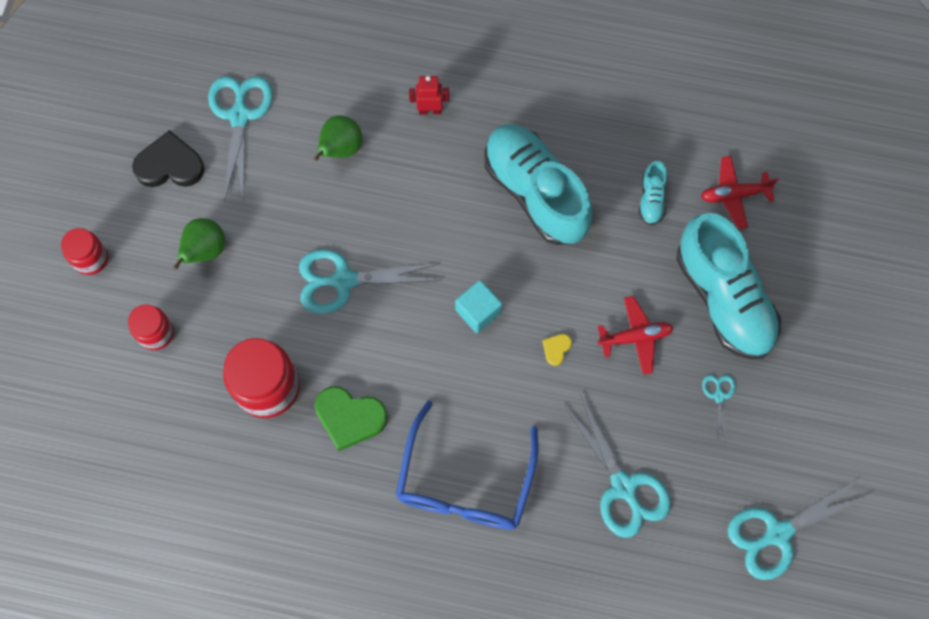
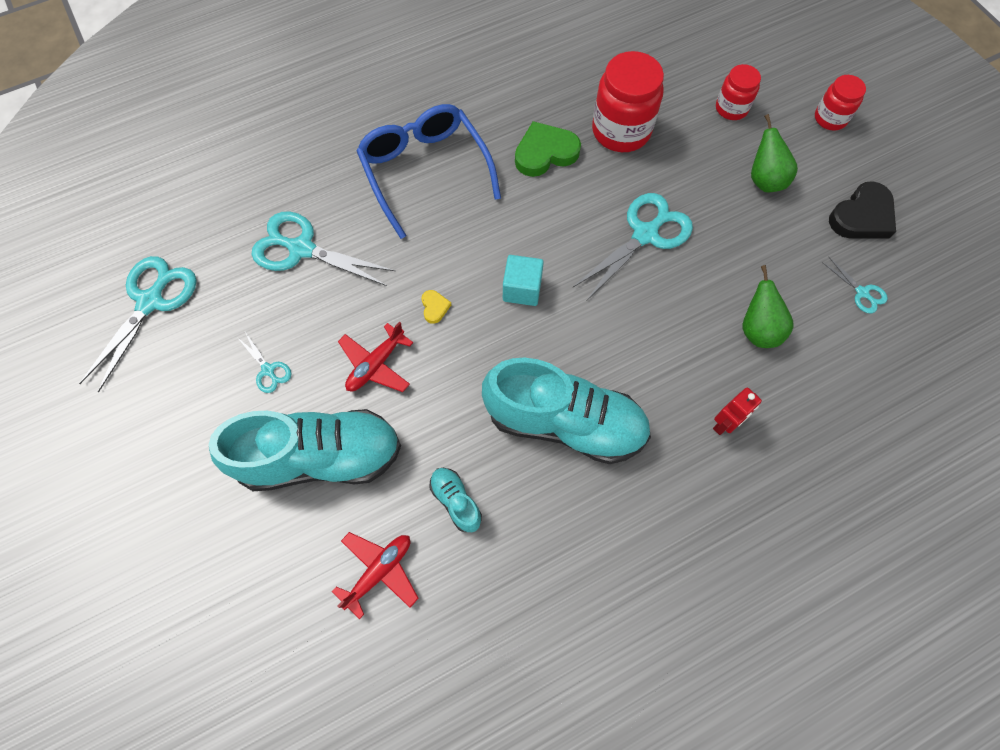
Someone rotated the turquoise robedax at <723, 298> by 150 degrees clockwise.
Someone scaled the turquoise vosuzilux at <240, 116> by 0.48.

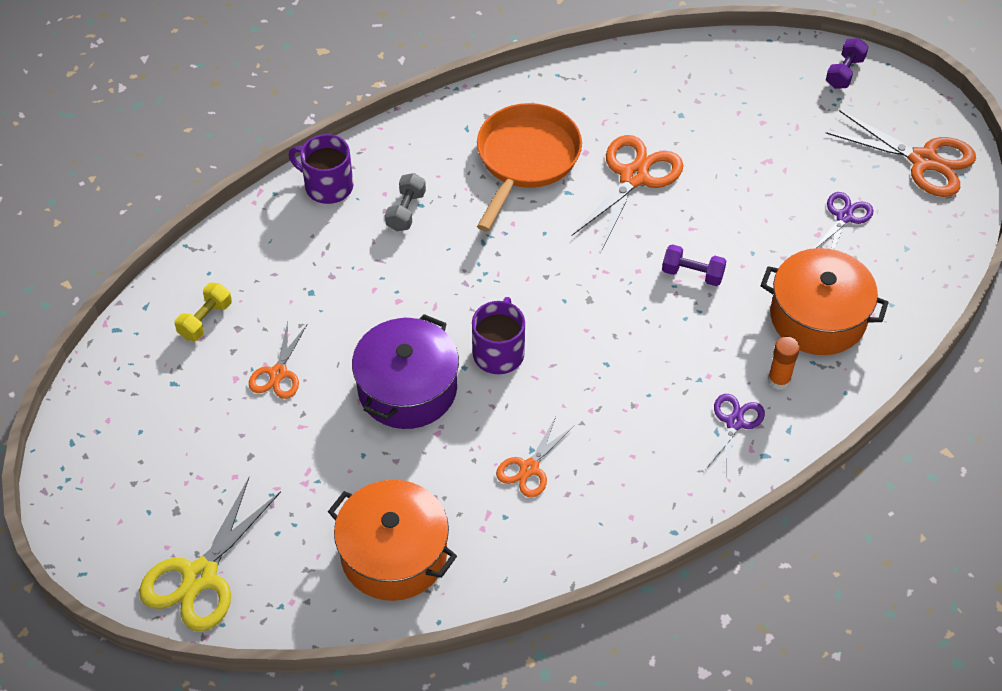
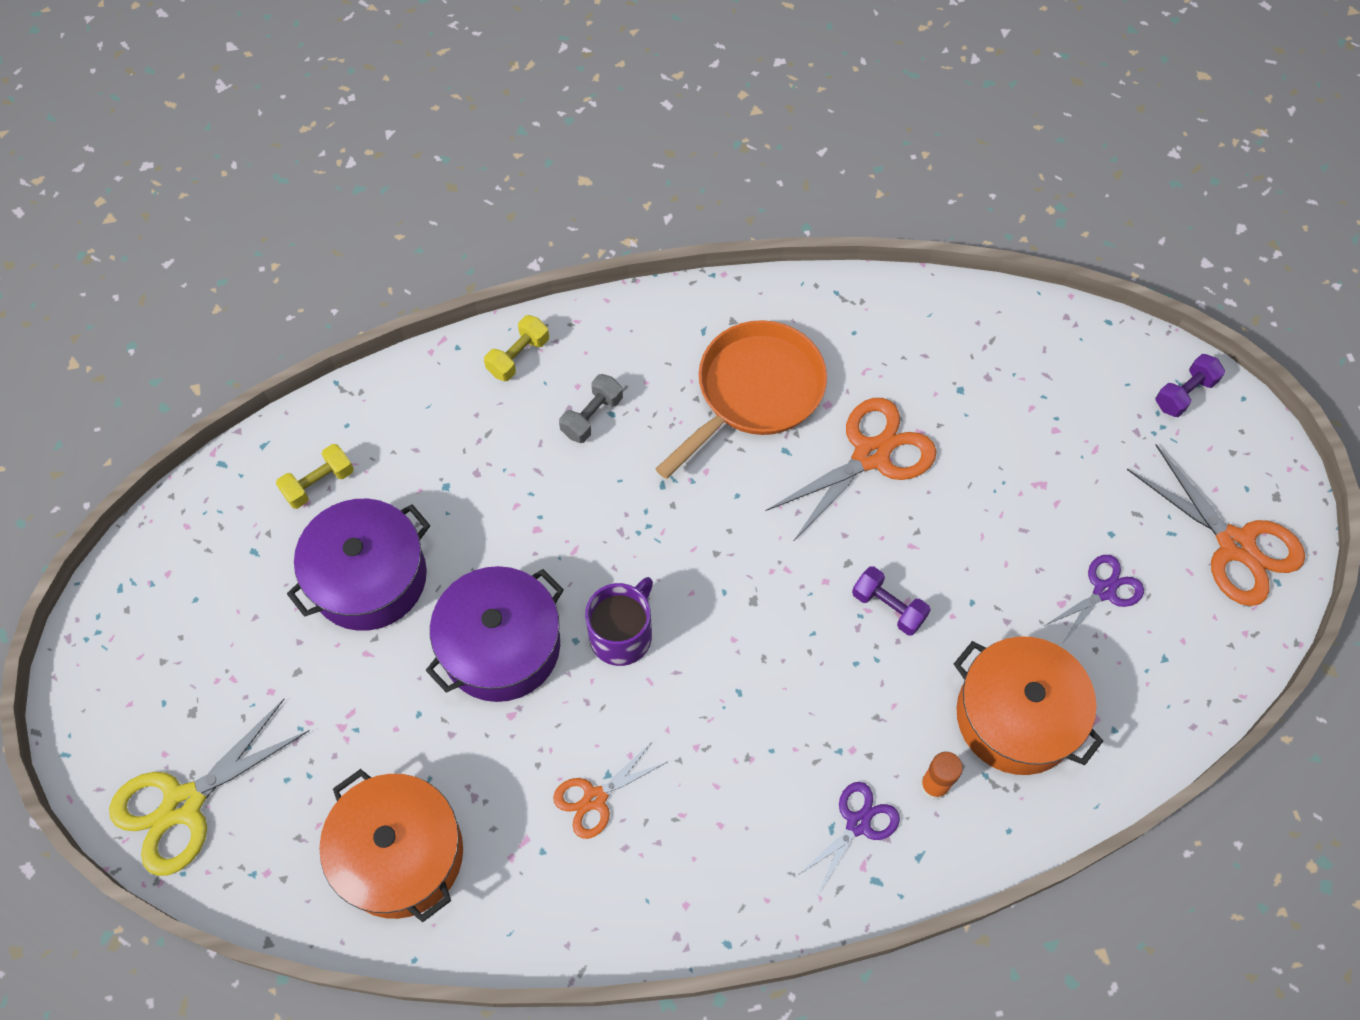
Someone swapped the orange vosuzilux at <278, 373> for the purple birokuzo at <369, 577>.
Someone swapped the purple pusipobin at <327, 186> for the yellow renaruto at <518, 356>.

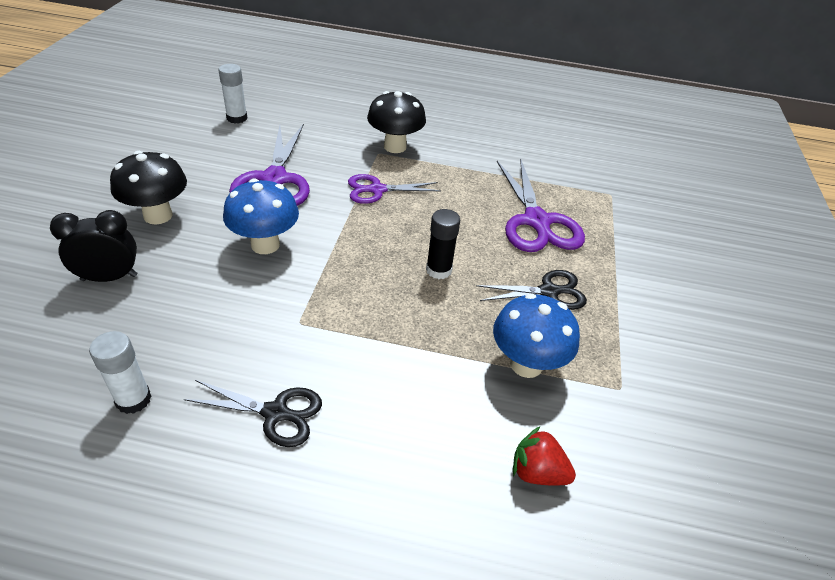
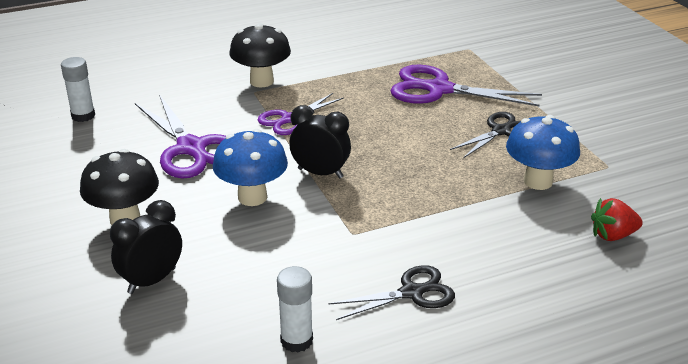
Someone put down the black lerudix at <320, 173>.
Someone rotated the purple vosuzilux at <536, 221> by 150 degrees clockwise.
Someone took away the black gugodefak at <438, 270>.

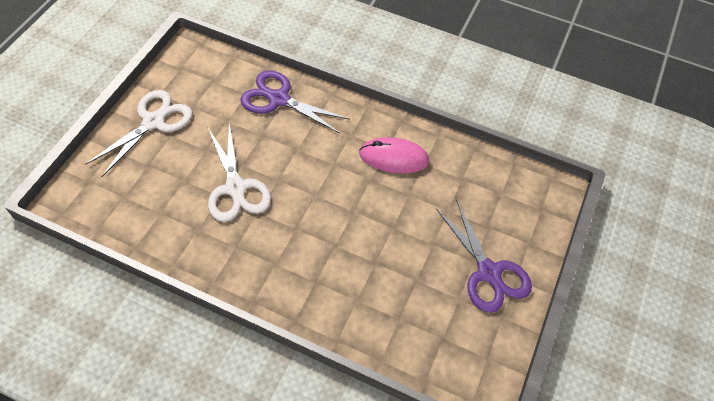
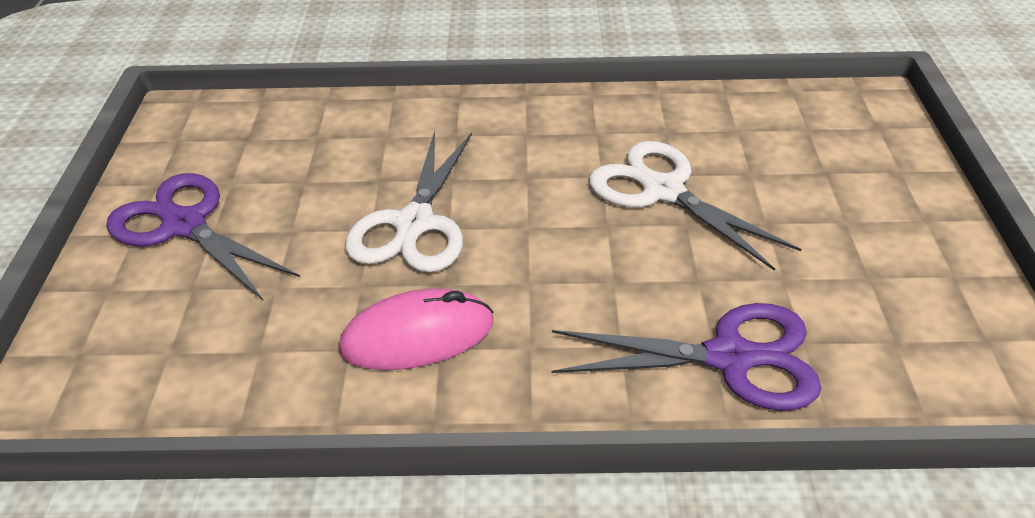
Someone carried the white vosuzilux from <153, 122> to <414, 224>.

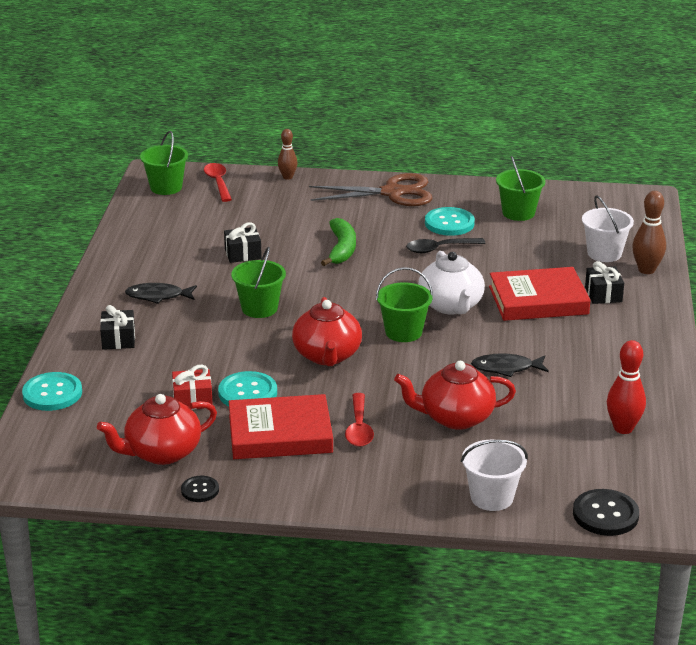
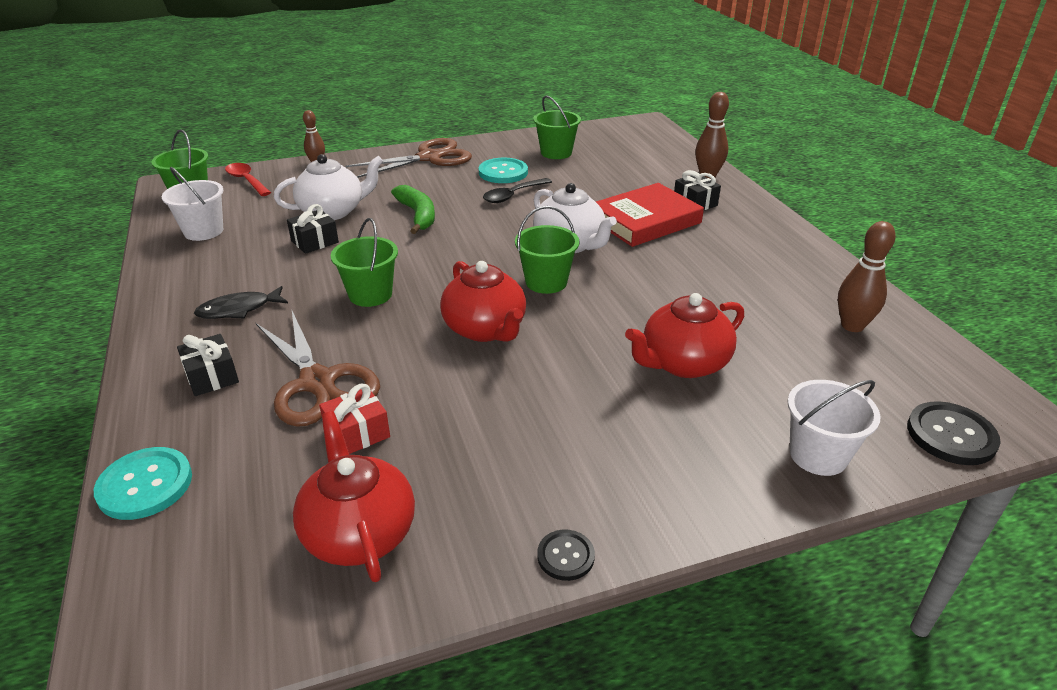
Someone carried the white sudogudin from <604, 253> to <203, 231>.
Someone put down the brown vosuzilux at <318, 382>.
Someone put down the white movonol at <333, 211>.
Someone rotated the red movonol at <162, 452> by 120 degrees clockwise.
Someone carried the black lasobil from <200, 490> to <565, 556>.
Someone repainted the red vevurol at <623, 428>, which became the brown vevurol at <852, 326>.
Someone took away the turquoise lasobil at <247, 393>.
Someone took away the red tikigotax at <280, 434>.
Someone took away the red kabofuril at <359, 428>.
Someone took away the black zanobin at <506, 368>.

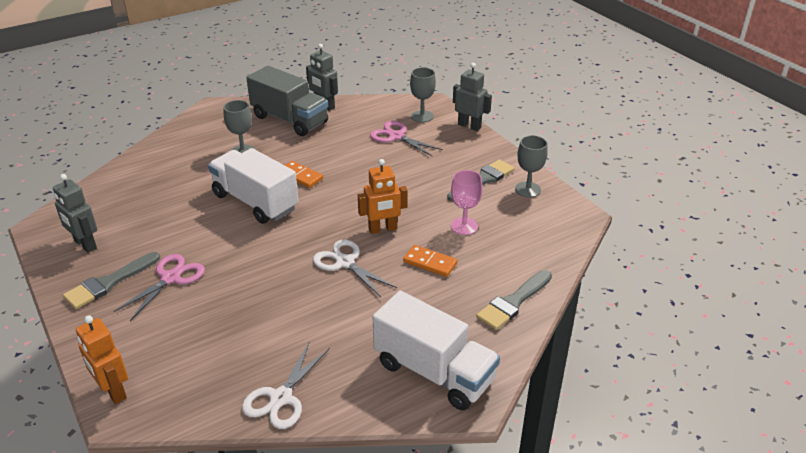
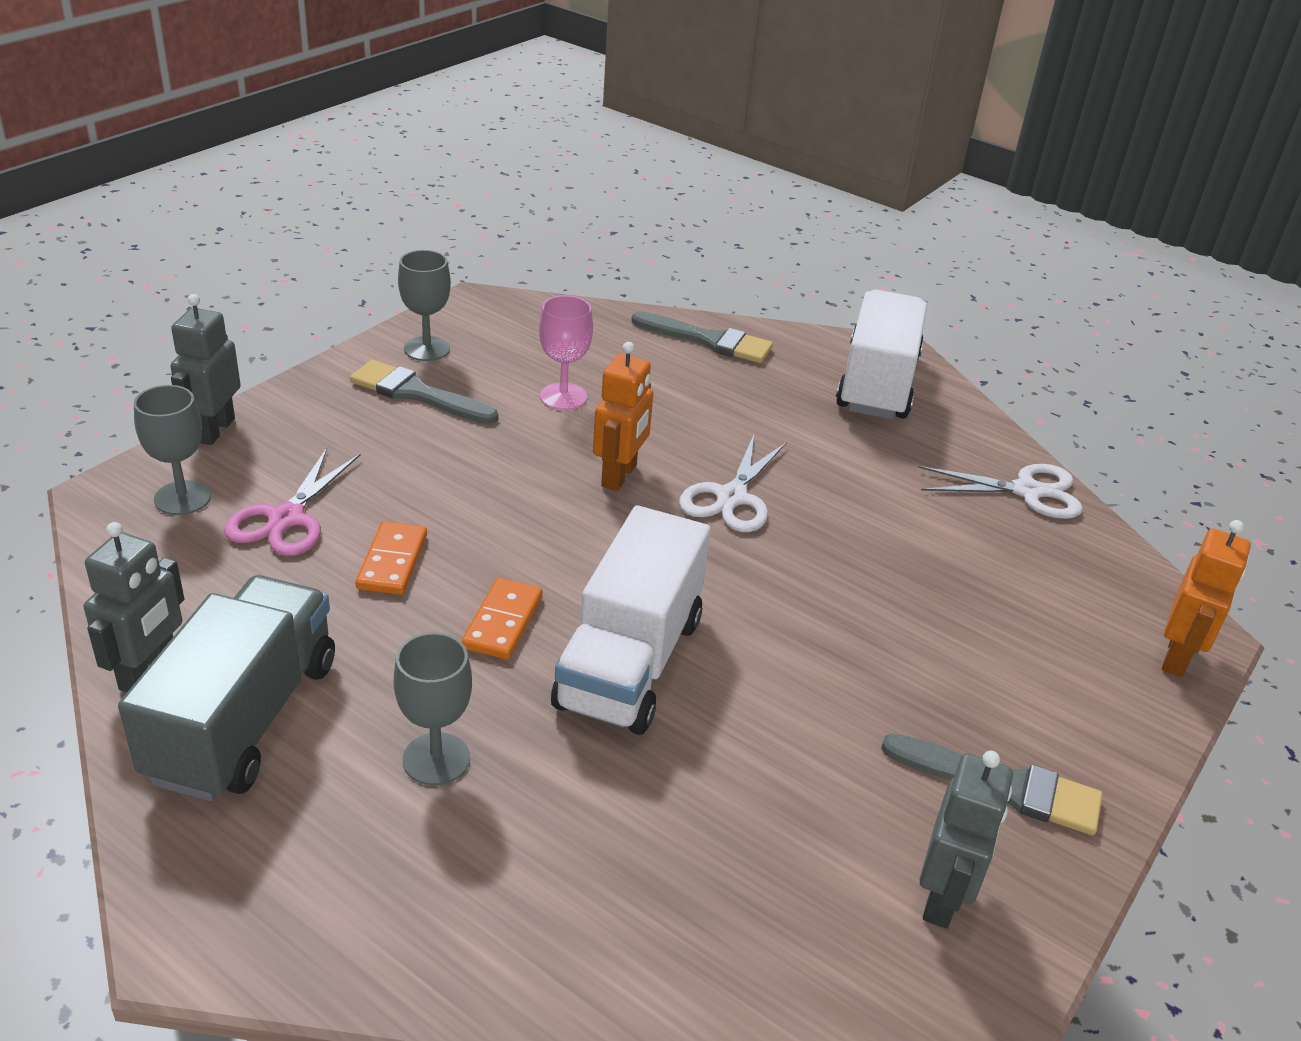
Someone carried the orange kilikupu from <430, 263> to <392, 561>.
Someone rotated the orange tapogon at <383, 229> by 60 degrees clockwise.
Someone took away the pink vosuzilux at <171, 278>.

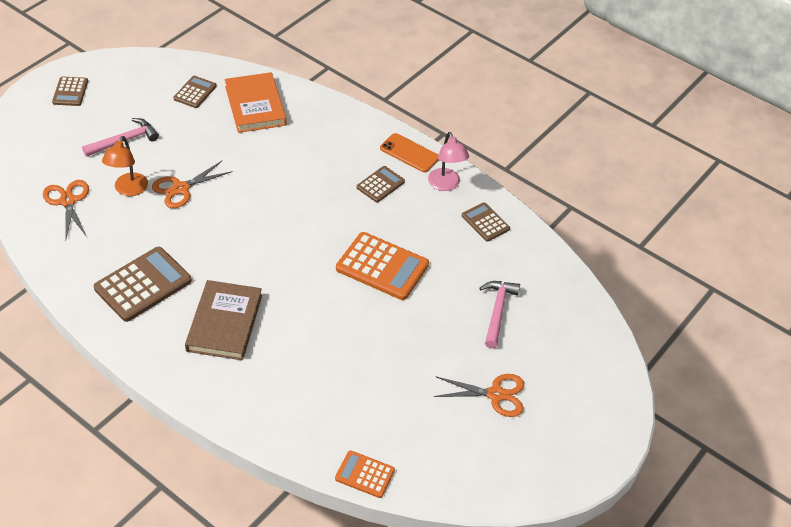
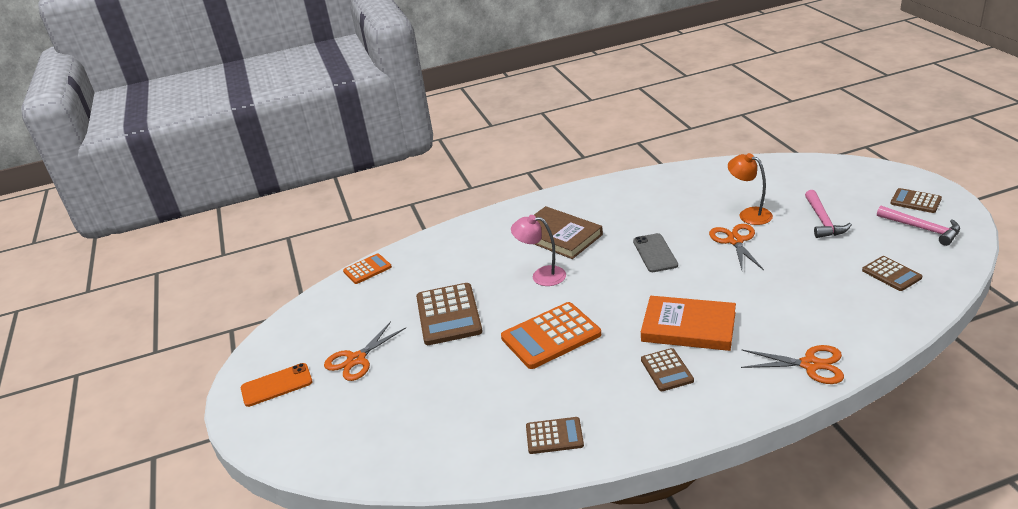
Someone carried the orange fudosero from <409, 153> to <276, 385>.
Someone carried the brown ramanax from <143, 285> to <448, 315>.
Someone carried the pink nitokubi from <446, 185> to <541, 275>.
Someone put down the grey fudosero at <655, 253>.
Someone carried the orange tikigotax from <255, 105> to <688, 327>.
Someone carried the orange vosuzilux from <68, 201> to <810, 365>.
Someone carried the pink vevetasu from <497, 311> to <922, 229>.

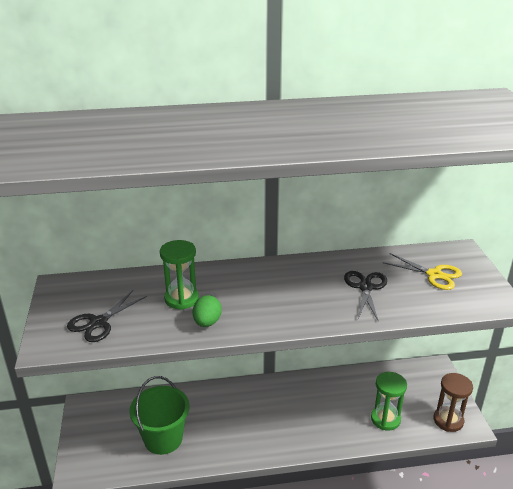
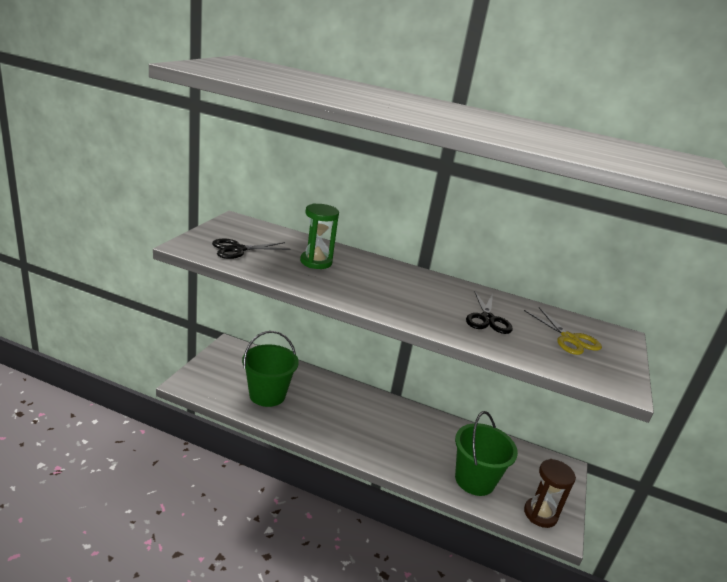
Someone swapped the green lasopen at <385, 419> for the green sudogudin at <474, 480>.
Someone rotated the black vosuzilux at <365, 287> by 150 degrees clockwise.
Someone took away the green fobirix at <207, 322>.

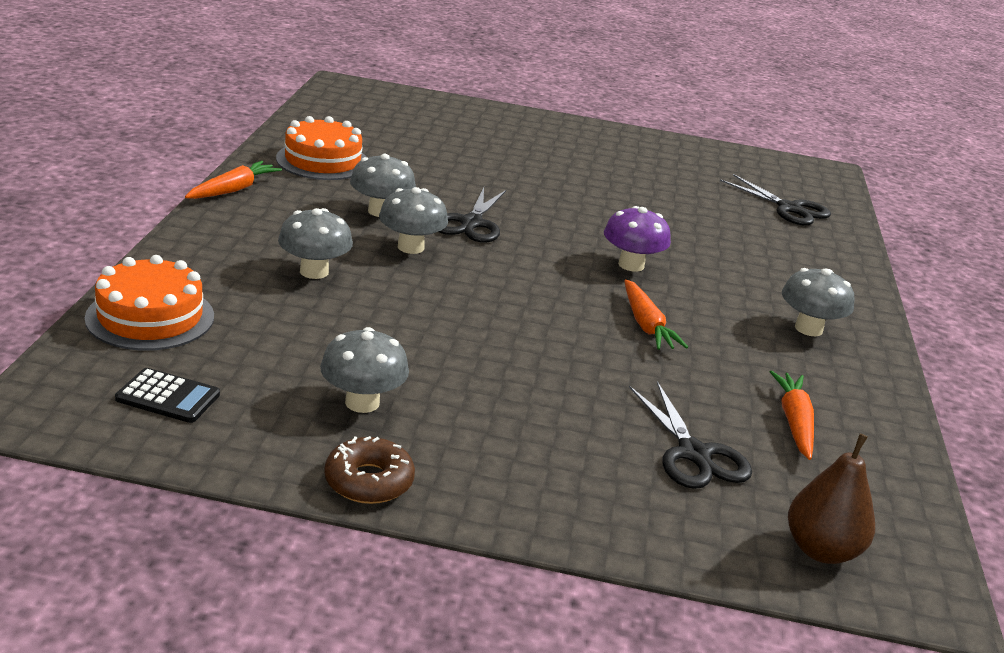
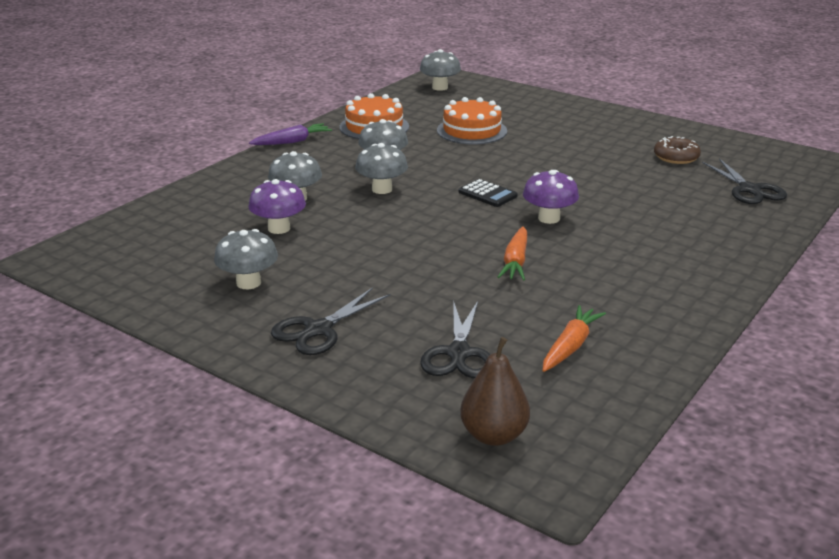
Someone put down the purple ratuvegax at <279, 228>.
Someone repainted the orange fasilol at <233, 189>, which became the purple fasilol at <292, 142>.
Someone carried the black vosuzilux from <471, 223> to <318, 330>.
Someone carried the grey ratuvegax from <808, 329> to <440, 87>.
Someone carried the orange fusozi from <150, 317> to <471, 131>.
Someone carried the black ramanax from <168, 397> to <487, 194>.
Someone carried the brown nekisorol from <369, 481> to <676, 157>.

